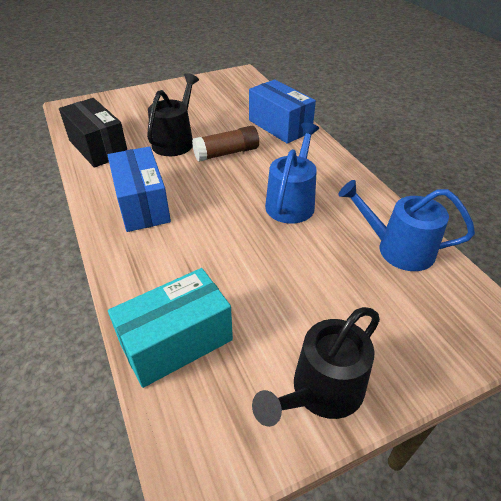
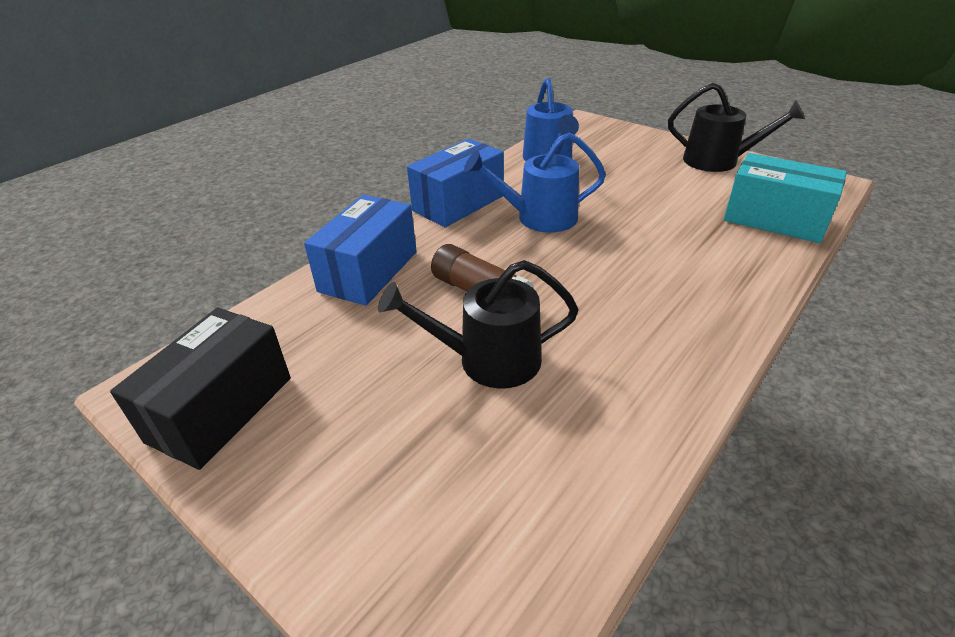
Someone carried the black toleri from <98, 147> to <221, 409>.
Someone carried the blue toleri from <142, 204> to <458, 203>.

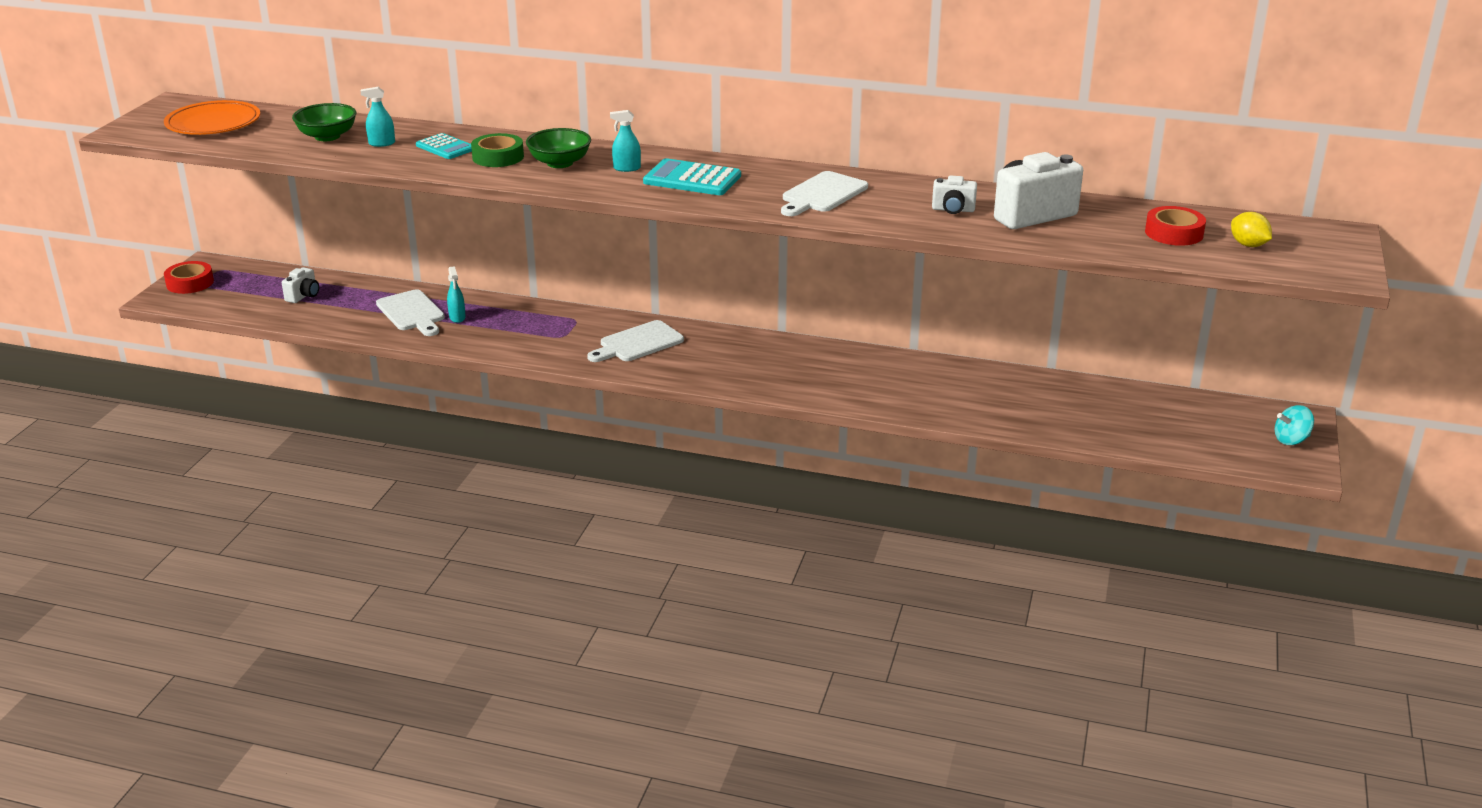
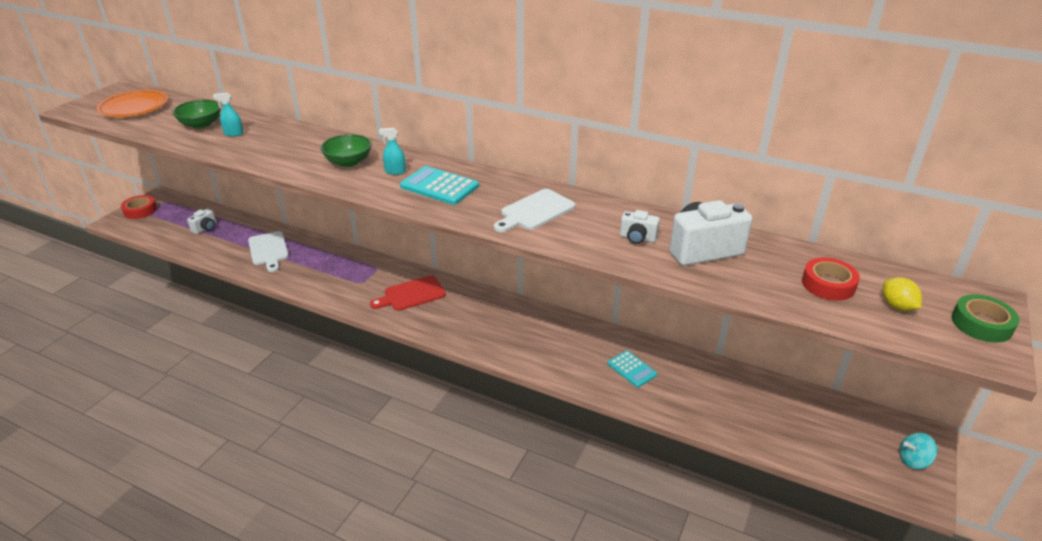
Someone repainted the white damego at <638, 343>, which became the red damego at <411, 294>.
Someone carried the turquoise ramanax from <445, 147> to <632, 369>.
Someone carried the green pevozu from <498, 157> to <981, 324>.
Someone took away the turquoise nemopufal at <457, 317>.

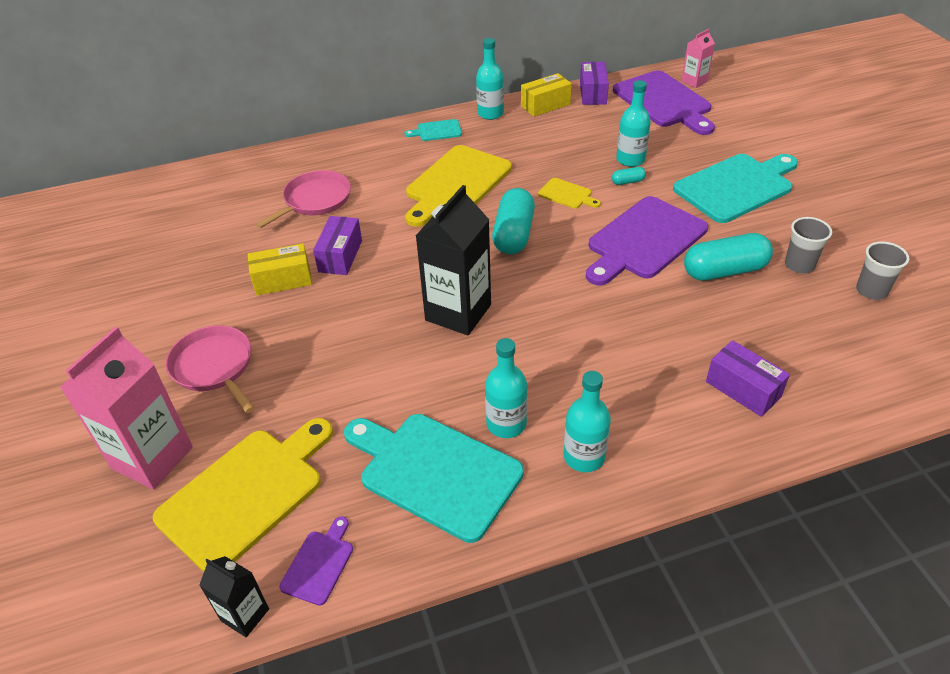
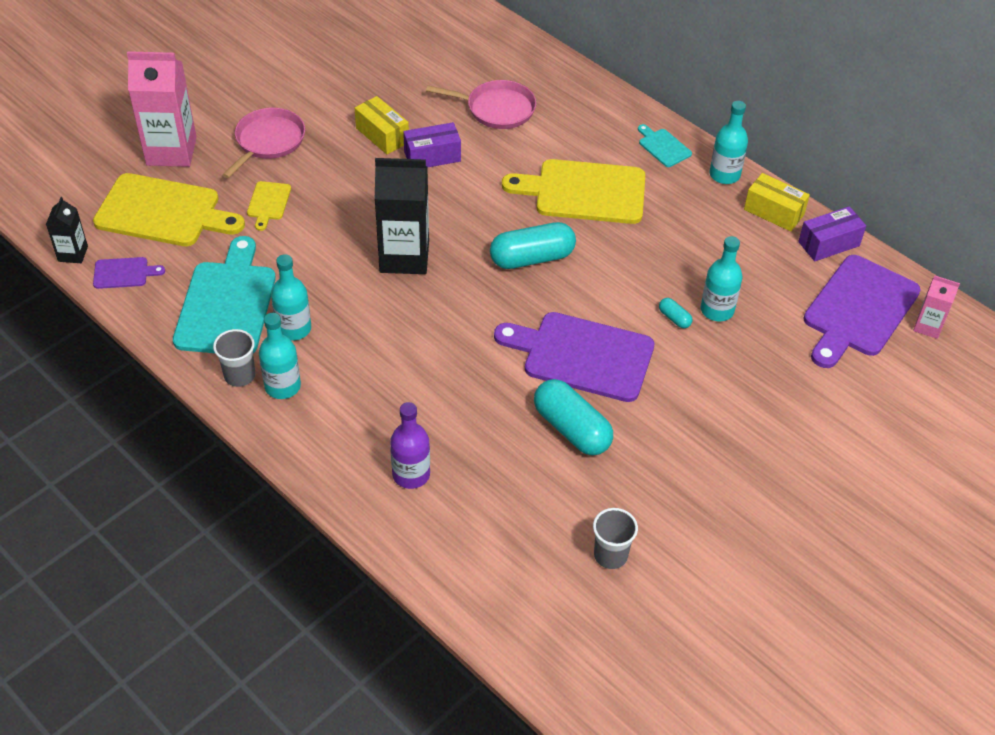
Someone carried the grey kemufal from <799, 265> to <240, 376>.
Someone carried the yellow damego from <567, 194> to <268, 203>.
Someone swapped the purple toleri at <743, 389> for the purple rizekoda at <411, 474>.
Someone took away the turquoise damego at <736, 186>.

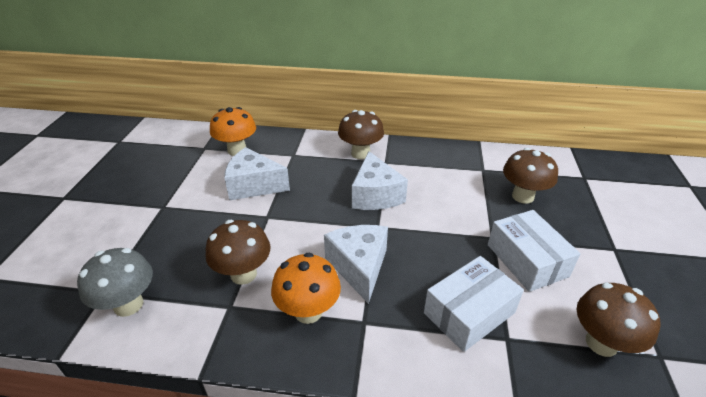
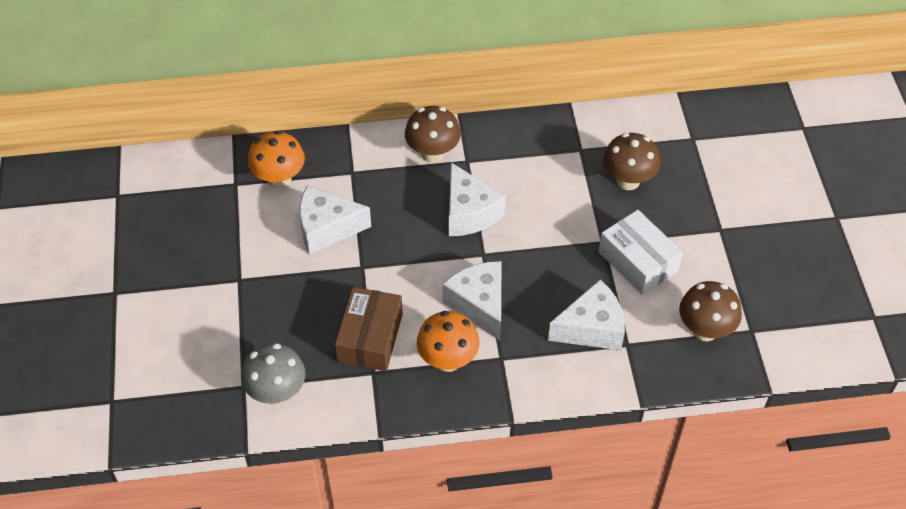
Someone swapped the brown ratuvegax at <243, 274> for the brown toleri at <370, 338>.
Someone swapped the white toleri at <469, 313> for the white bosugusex at <591, 328>.

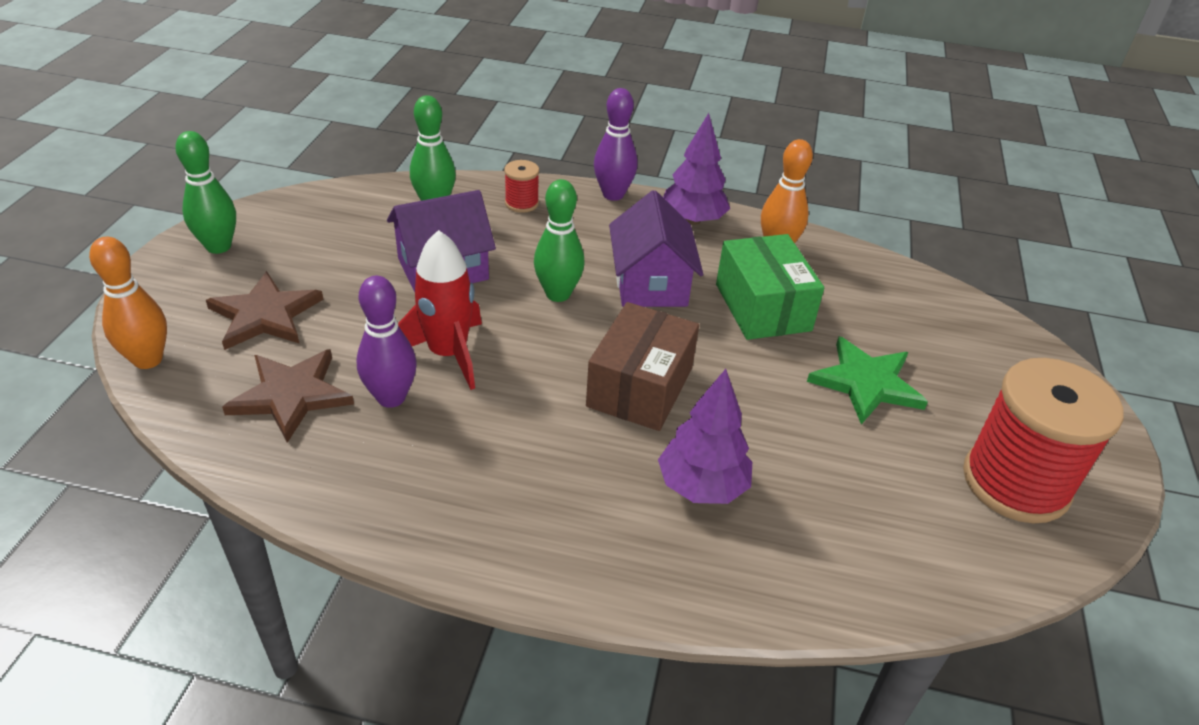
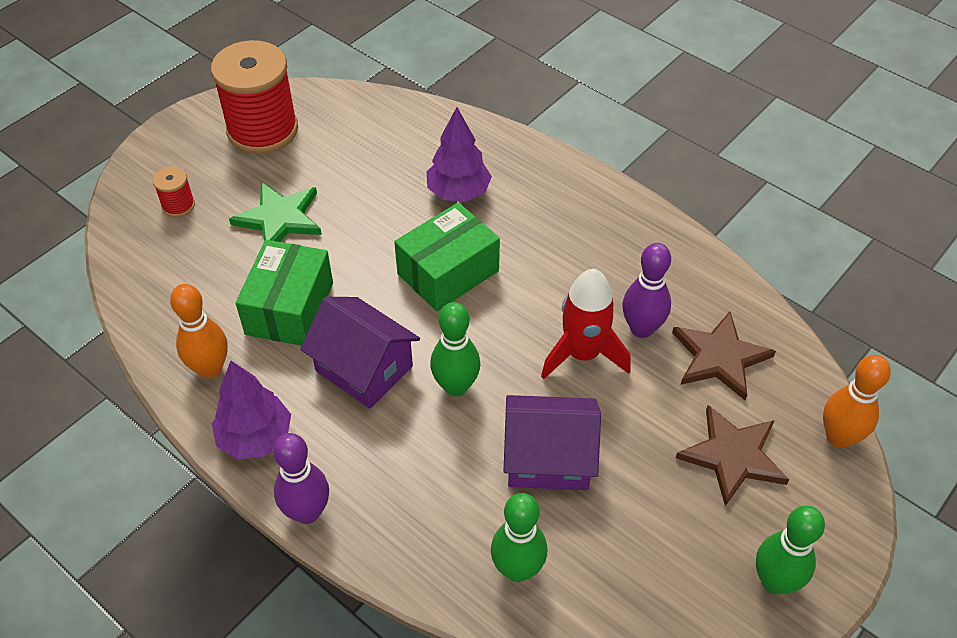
Someone carried the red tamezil from <521, 203> to <178, 205>.
Someone rotated the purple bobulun at <651, 283> by 75 degrees counterclockwise.
Someone repainted the brown toleri at <640, 387>, which became the green toleri at <448, 272>.

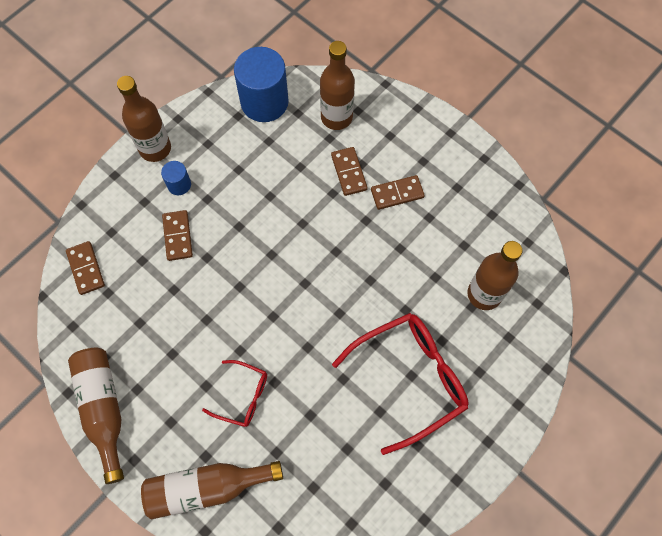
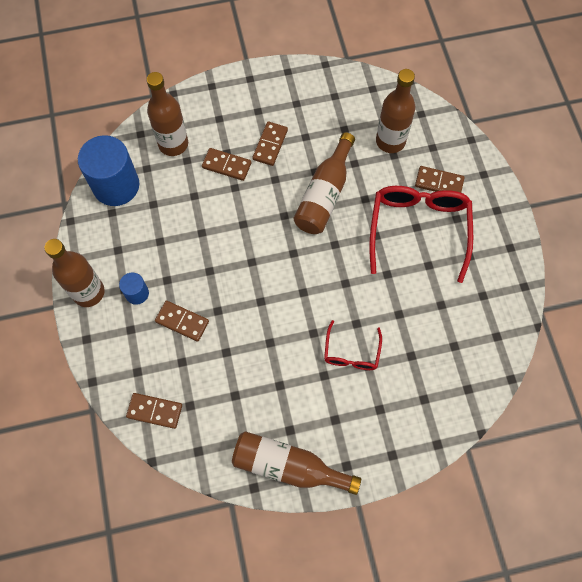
Someone carried the brown rizekoda from <207, 488> to <324, 194>.
Someone rotated the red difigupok at <243, 396> by 135 degrees clockwise.
Someone put down the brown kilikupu at <439, 182>.

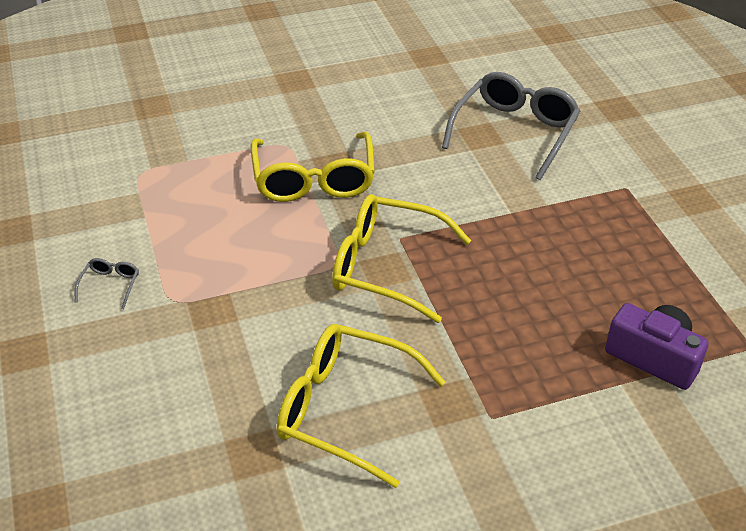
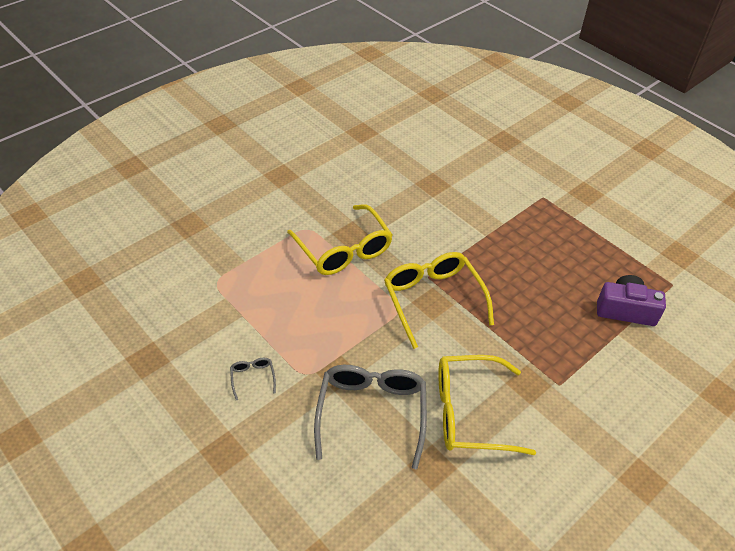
Someone carried the grey difigupok from <514, 133> to <371, 414>.
Someone rotated the yellow difigupok at <388, 267> by 75 degrees clockwise.

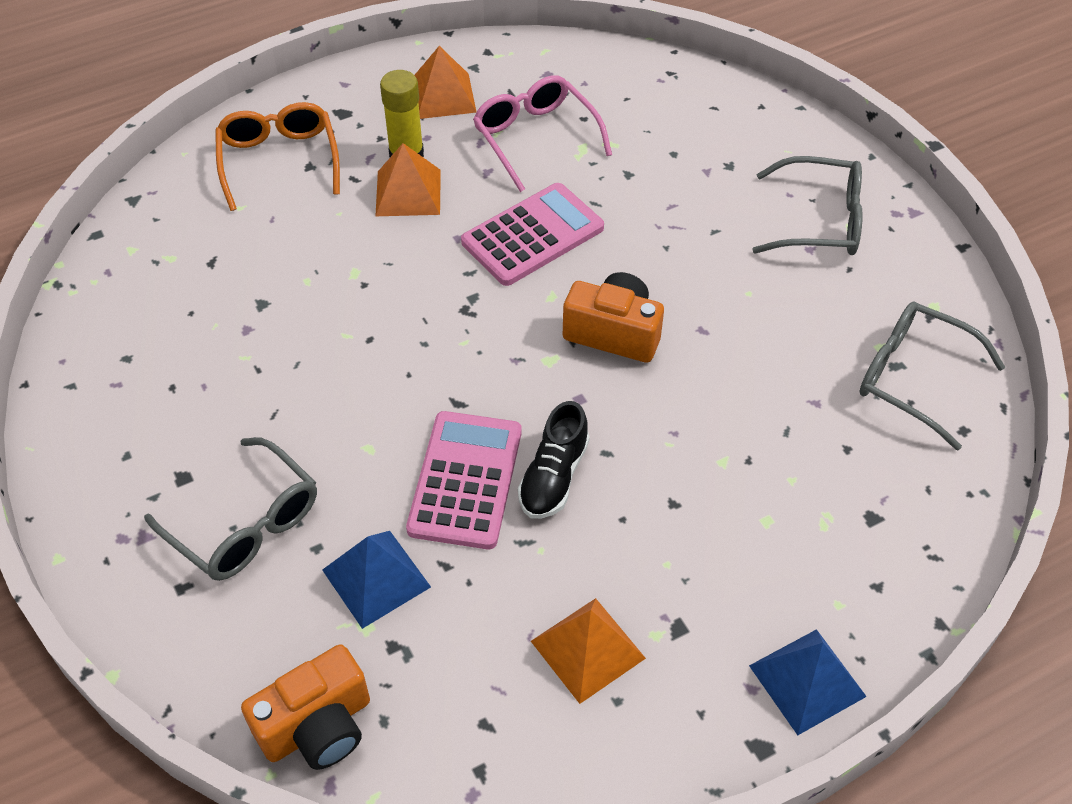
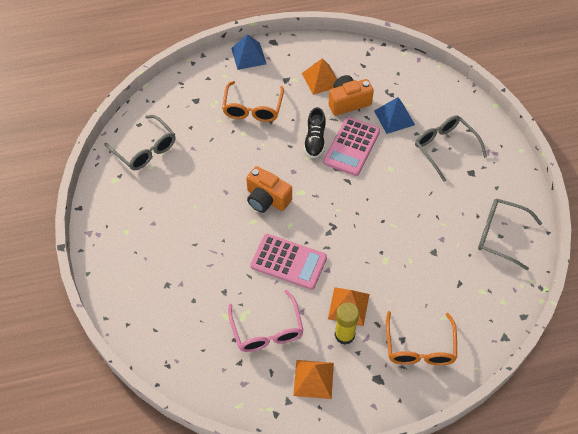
Someone put down the orange difigupok at <252, 109>.
Someone rotated the pink ramanax at <533, 235> by 135 degrees counterclockwise.
Someone rotated the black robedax at <553, 477> by 150 degrees clockwise.
Someone carried the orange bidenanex from <317, 726> to <348, 102>.
Someone carried the grey difigupok from <820, 221> to <500, 235>.

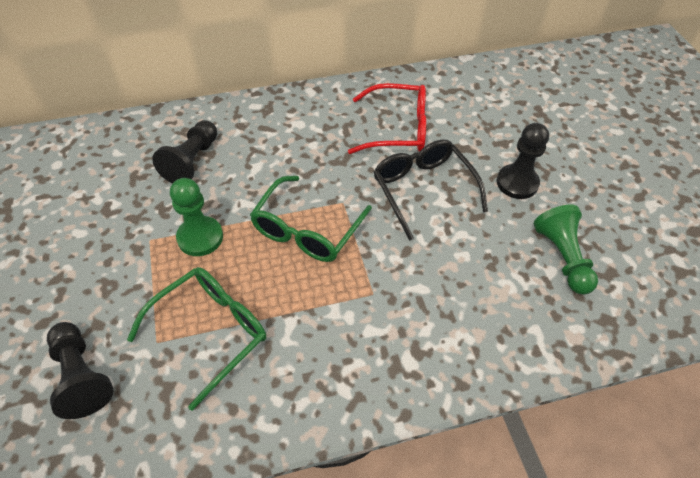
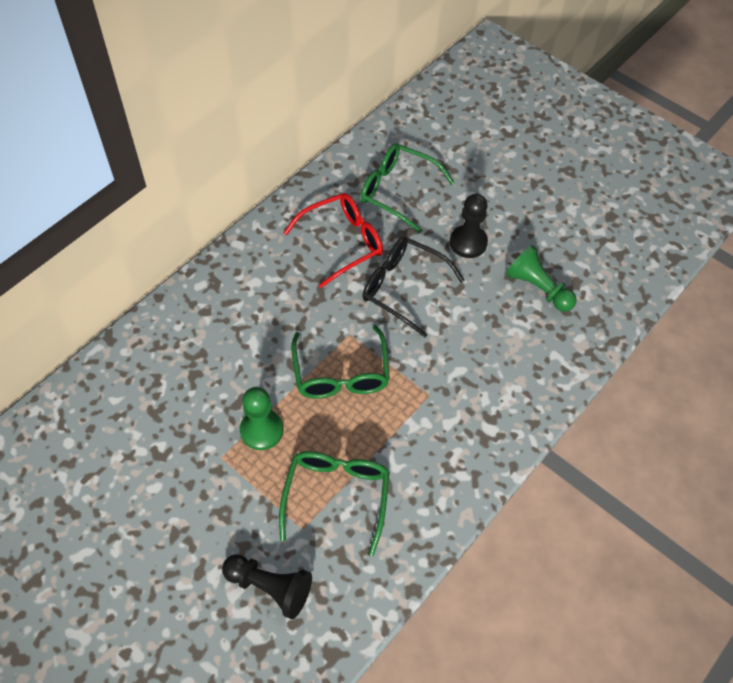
Someone put down the green difigupok at <397, 191>.
Someone took away the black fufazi at <192, 161>.

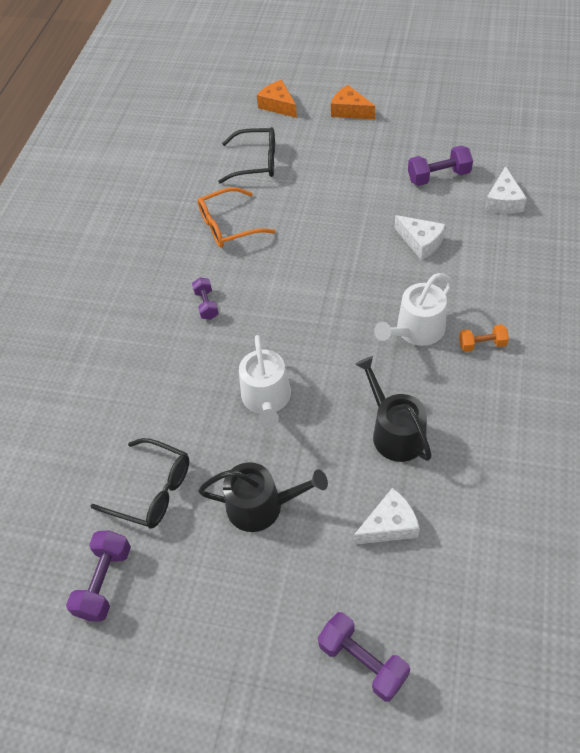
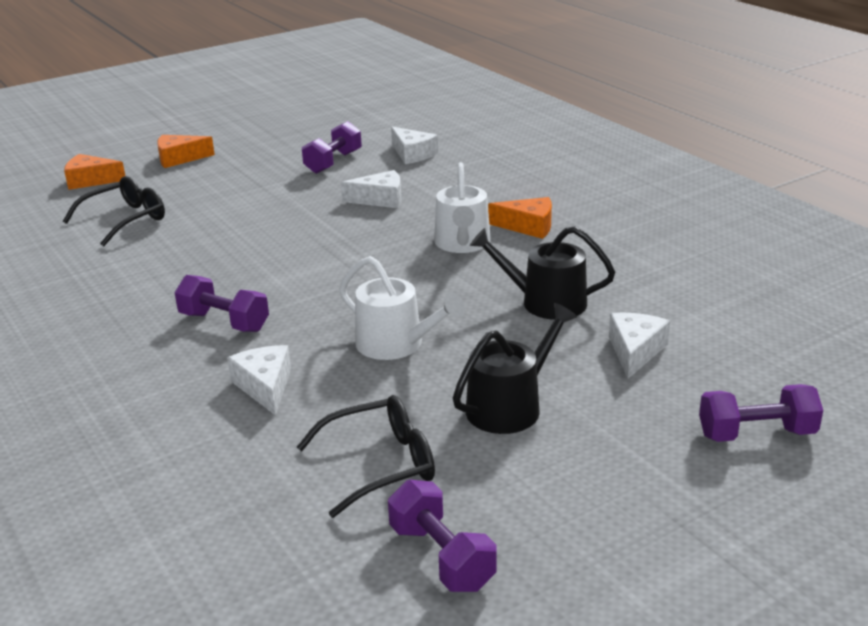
Someone scaled the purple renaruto at <206, 305> by 1.56.
Someone put down the white bosugusex at <265, 386>.
Someone swapped the orange renaruto at <482, 344> for the orange bosugusex at <528, 226>.
Someone took away the orange difigupok at <228, 226>.

